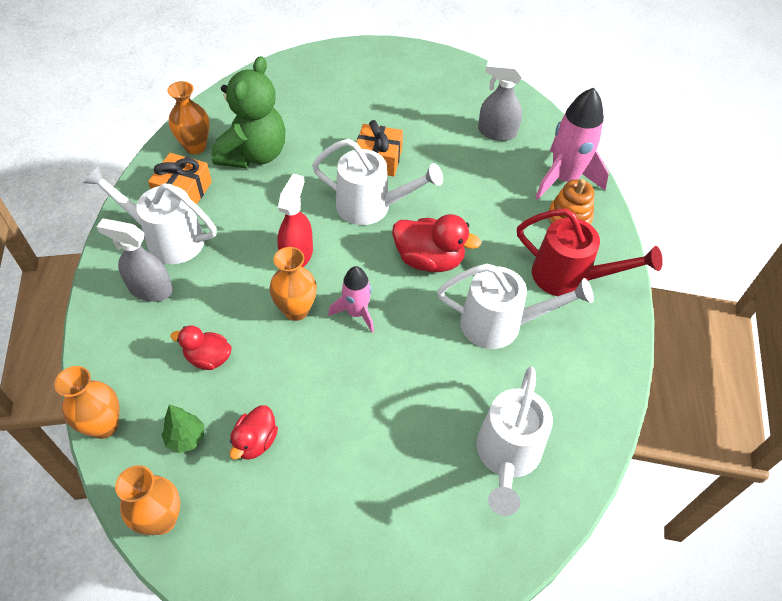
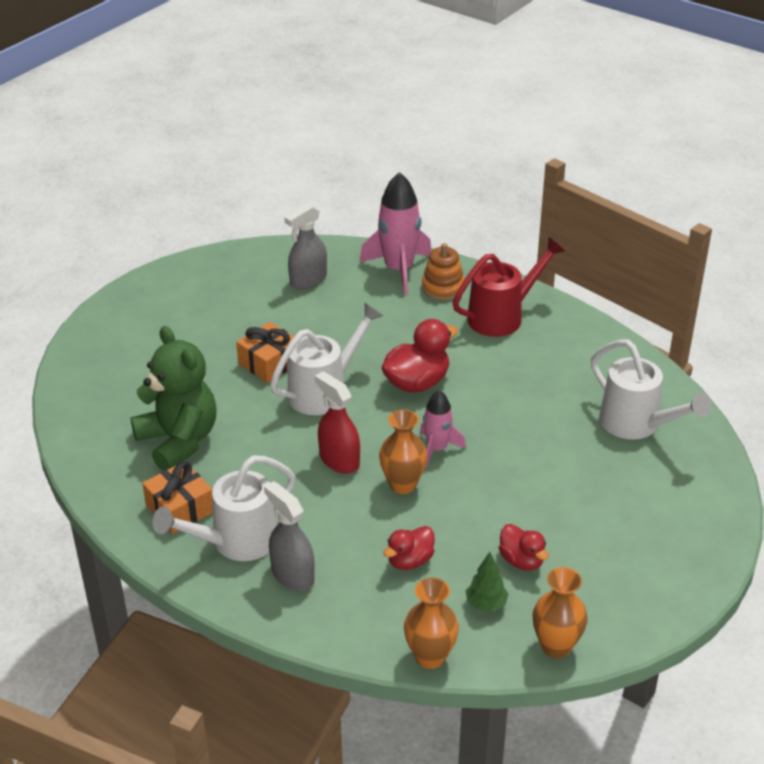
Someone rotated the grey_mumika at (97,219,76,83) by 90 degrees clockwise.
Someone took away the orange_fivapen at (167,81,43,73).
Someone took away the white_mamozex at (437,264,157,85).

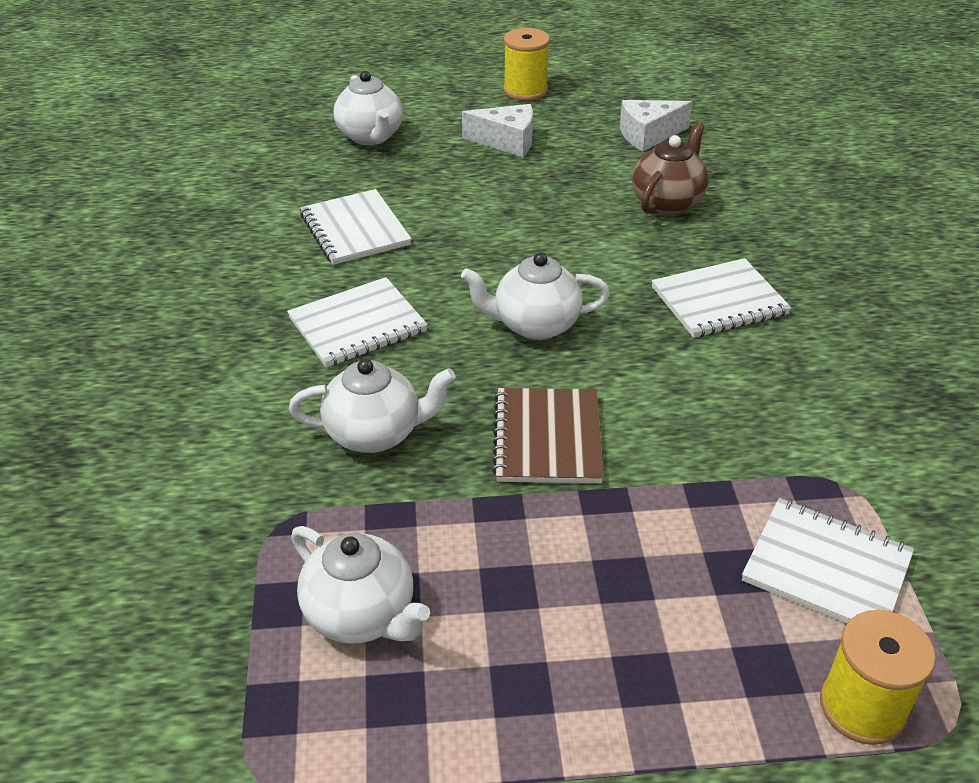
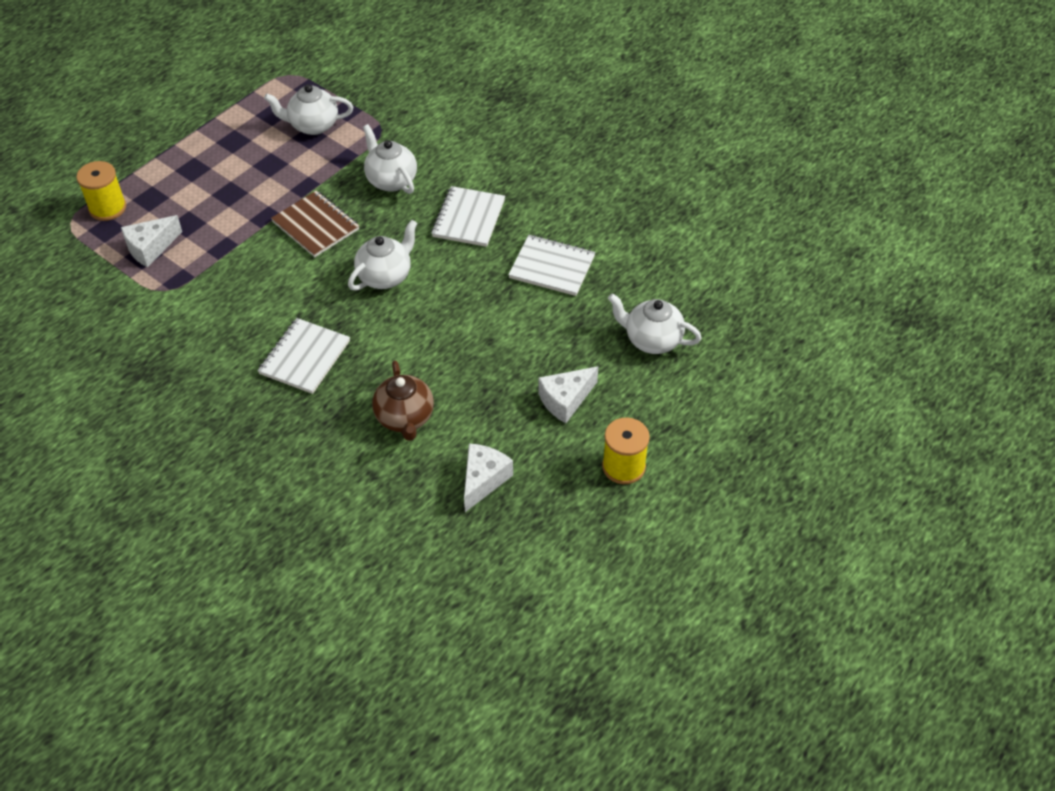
Someone rotated the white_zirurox at (289,359,167,94) by 105 degrees clockwise.
Someone swapped the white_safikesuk at (742,498,172,125) for the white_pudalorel at (121,215,61,52).

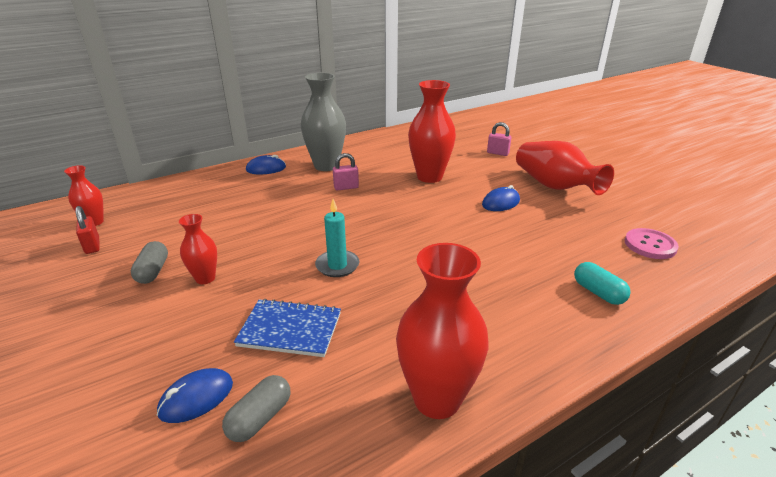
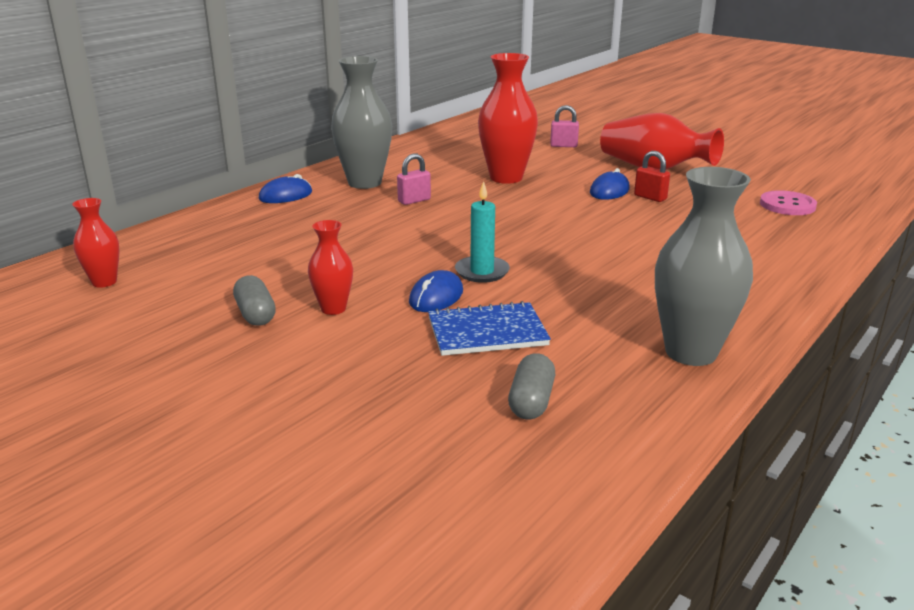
Someone carried the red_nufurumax from (75,206,24,48) to (634,151,36,51).
Someone carried the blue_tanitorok from (157,368,76,55) to (409,270,54,42).
Someone repainted the red_fivapen at (396,243,93,176), which became the grey_fivapen at (655,167,98,199).
Someone took away the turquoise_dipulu at (574,262,57,43).

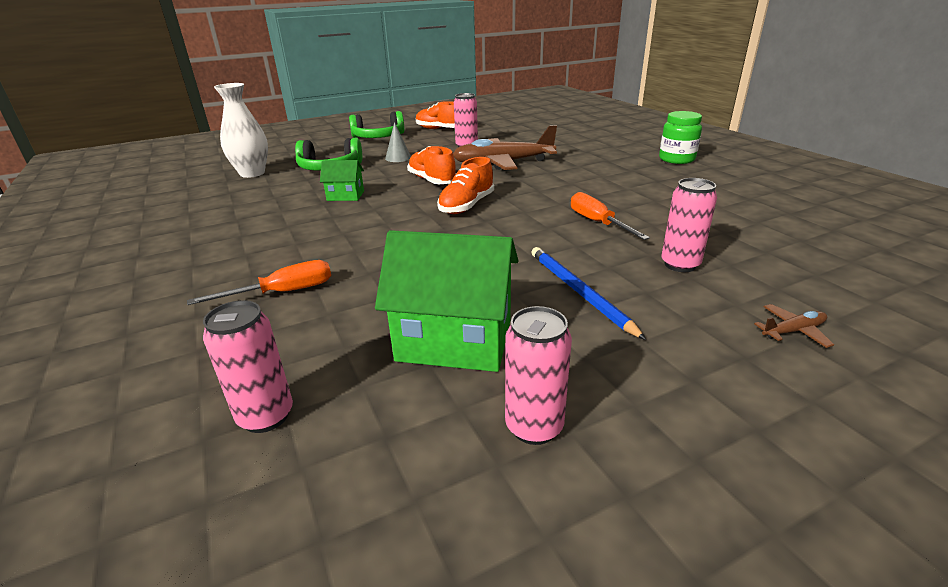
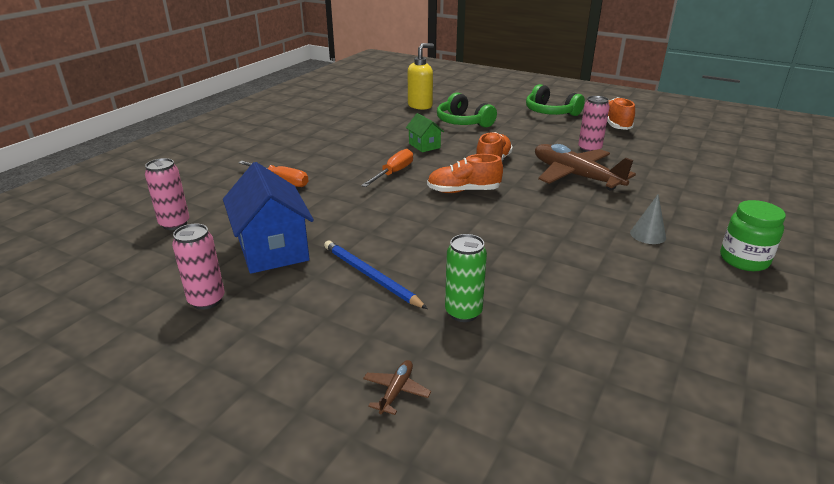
Someone swapped the white_fivapen at (214,83,54,95) for the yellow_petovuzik at (408,43,26,67).
Someone repainted the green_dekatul at (375,230,143,142), which became the blue_dekatul at (223,162,91,112).
Someone carried the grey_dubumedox from (385,122,26,40) to (630,194,36,50).
Someone rotated the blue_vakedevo at (531,247,115,93) by 75 degrees counterclockwise.
Someone carried the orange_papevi from (571,192,79,48) to (361,149,52,38).
Someone repainted the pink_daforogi at (661,178,56,94), which became the green_daforogi at (445,234,42,88).
Someone rotated the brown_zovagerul at (754,304,80,44) by 105 degrees counterclockwise.

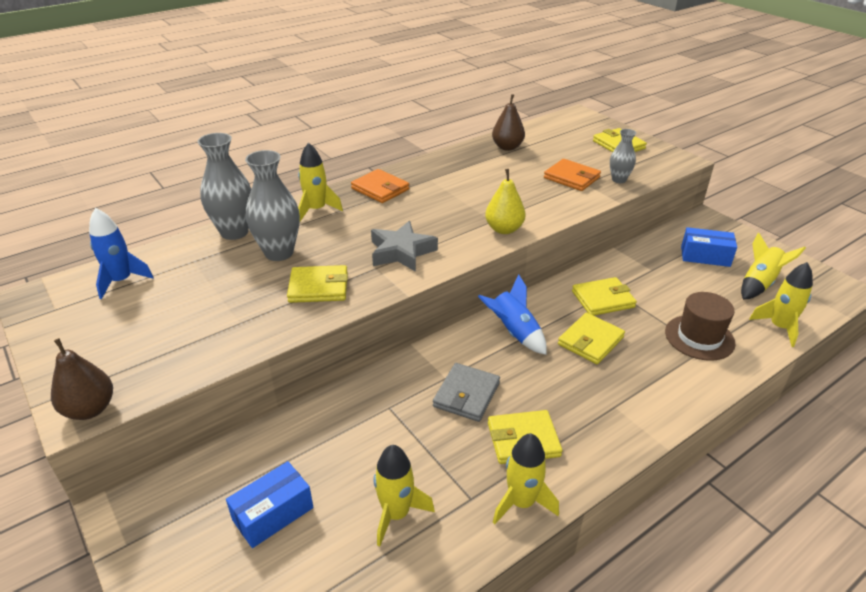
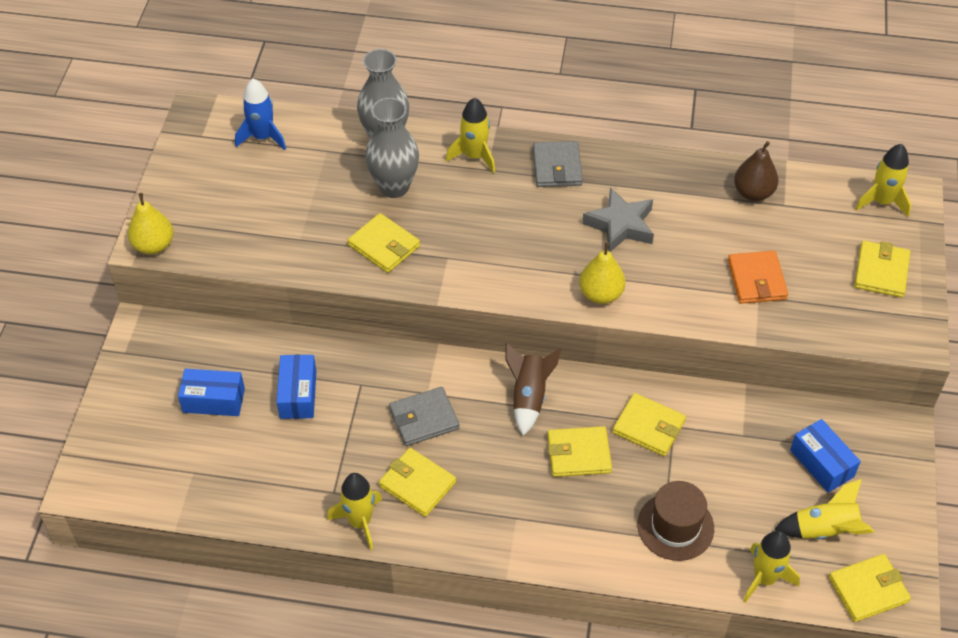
Someone repainted the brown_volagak at (51,338,62,82), which became the yellow_volagak at (128,193,45,61).
Someone repainted the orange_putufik at (351,169,58,34), which became the grey_putufik at (533,141,50,46).
Someone carried the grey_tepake from (371,221,67,51) to (582,188,72,64).
Someone carried the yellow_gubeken from (374,445,61,102) to (855,144,56,73).
Someone repainted the blue_gubeken at (478,274,69,81), which became the brown_gubeken at (505,343,56,93).
Someone took away the grey_fivapen at (610,129,26,54).
Someone put down the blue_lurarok at (277,355,39,64).
Someone put down the yellow_putufik at (829,554,82,68).

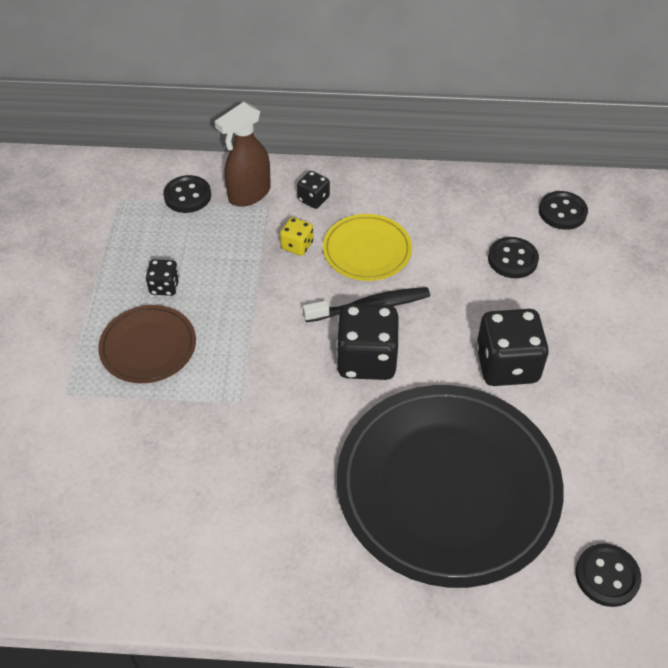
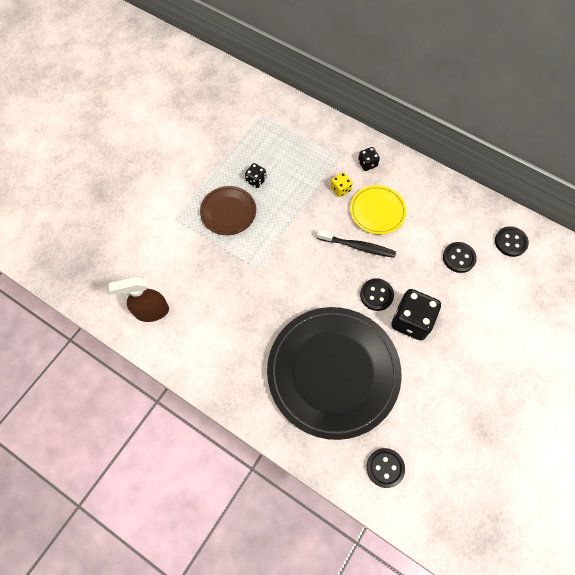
Someone carried the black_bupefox from (163,175,48,38) to (360,278,34,33).
Someone carried the brown_mumika from (215,102,56,105) to (109,276,60,46).
Someone took away the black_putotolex at (336,304,63,76).

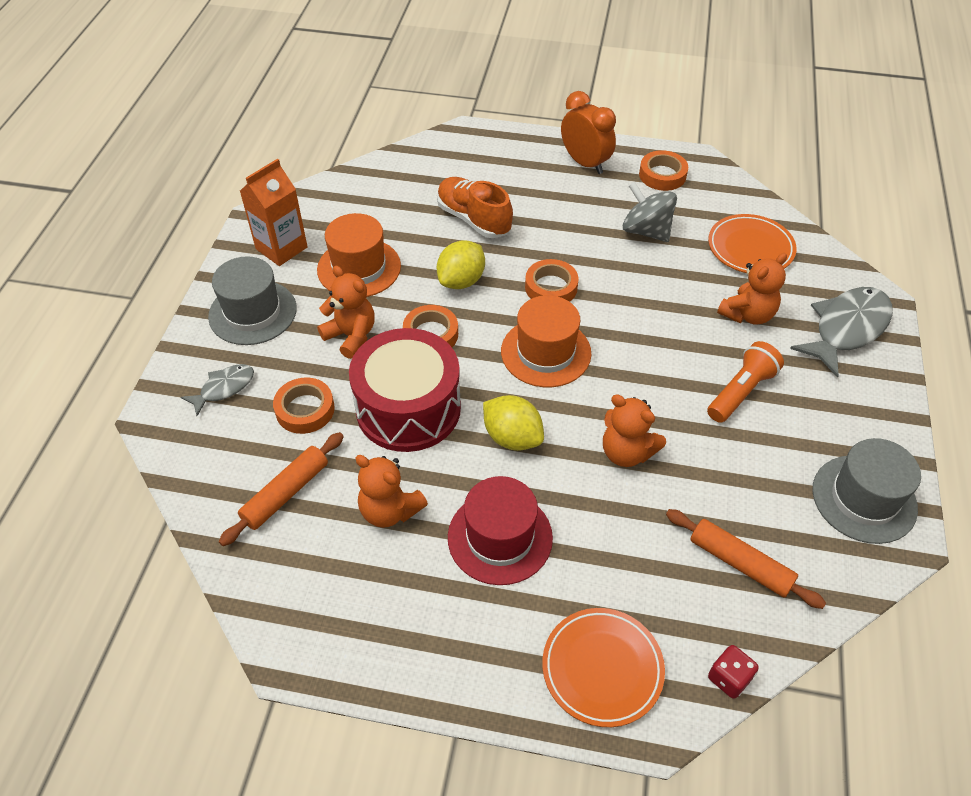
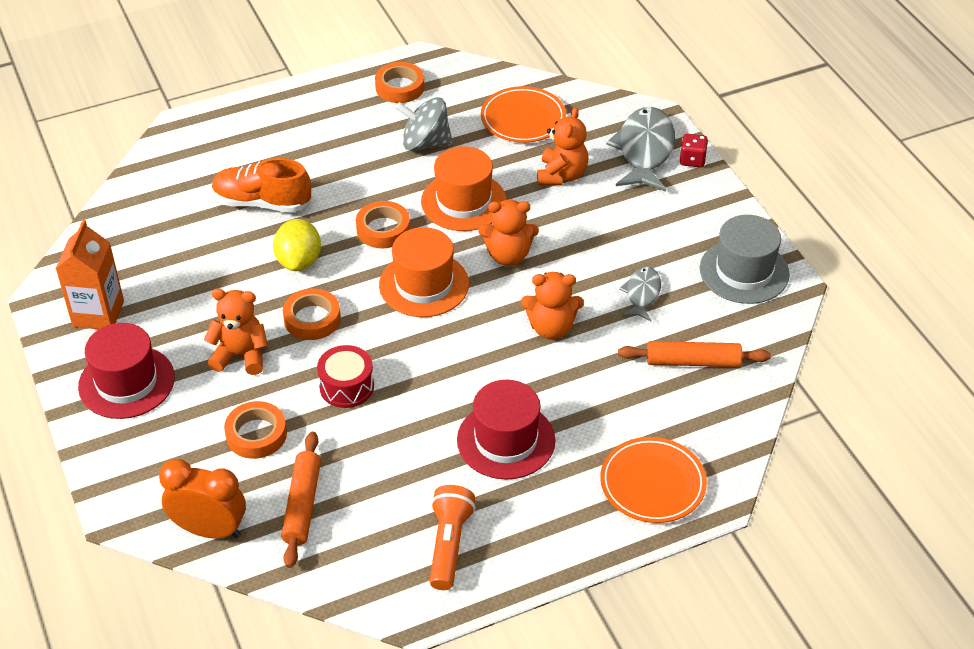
Someone carried the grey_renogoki from (181,364,73,52) to (619,267,42,54).
Someone repainted the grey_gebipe at (208,256,89,89), which became the red_gebipe at (78,323,97,96).
Someone carried the orange_gebipe from (317,213,84,84) to (421,146,86,85).
Someone scaled the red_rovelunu at (349,328,112,124) by 0.52.
Someone carried the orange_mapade from (355,455,73,73) to (478,199,61,67).
Someone took away the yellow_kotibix at (483,395,61,56).
Someone carried the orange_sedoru from (561,91,55,83) to (159,459,87,80).
Someone carried the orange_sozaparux from (707,341,77,82) to (429,485,47,105).
Someone carried the red_putotolex from (708,645,51,54) to (679,134,29,33).

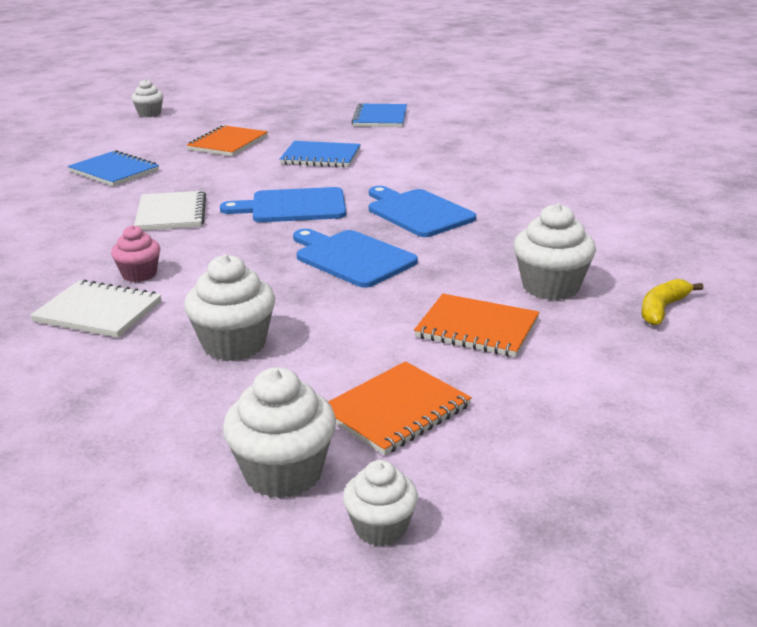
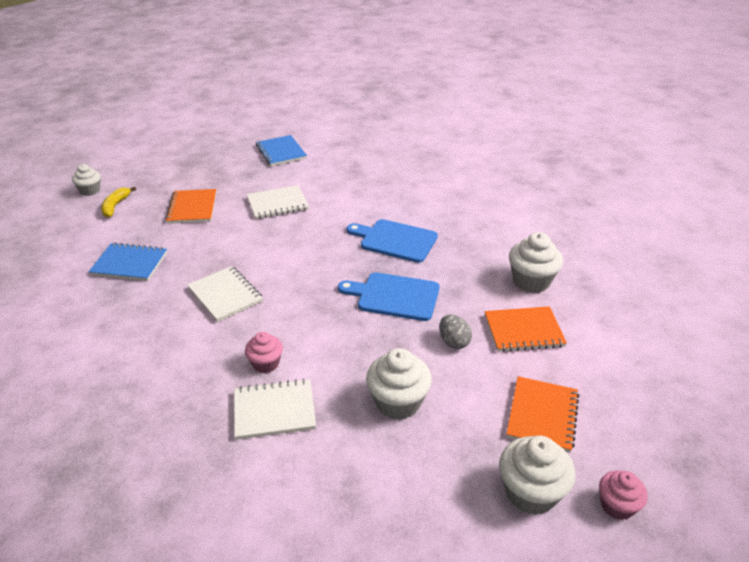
Someone took away the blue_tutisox at (220,187,126,35).
Someone repainted the blue_safikesuk at (280,141,81,27), which became the white_safikesuk at (247,185,62,34).
Someone repainted the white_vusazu at (343,460,75,86), which became the pink_vusazu at (599,470,49,50).
Someone carried the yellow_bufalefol from (641,279,63,47) to (101,187,35,30).
Someone put down the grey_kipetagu at (439,315,33,34).

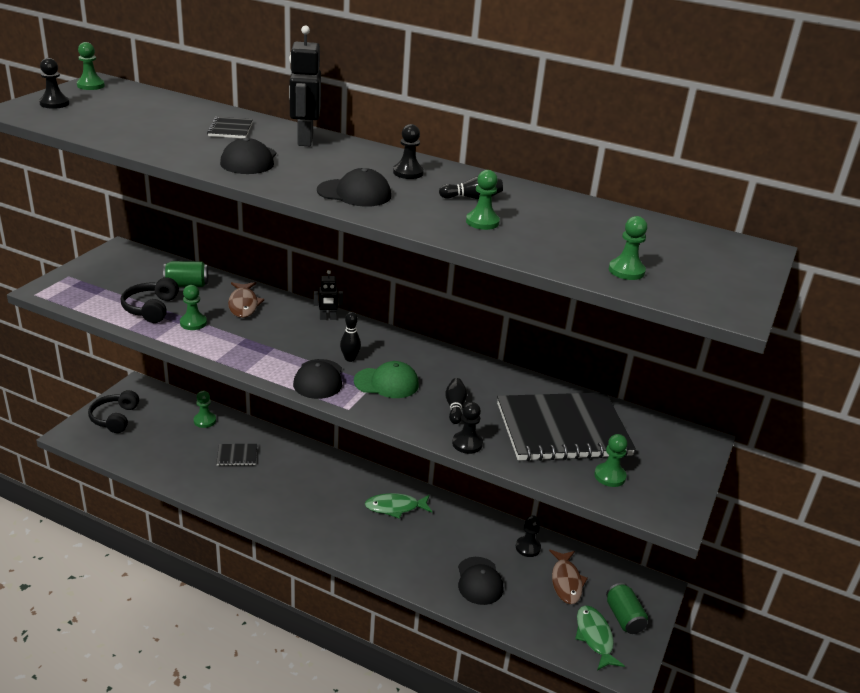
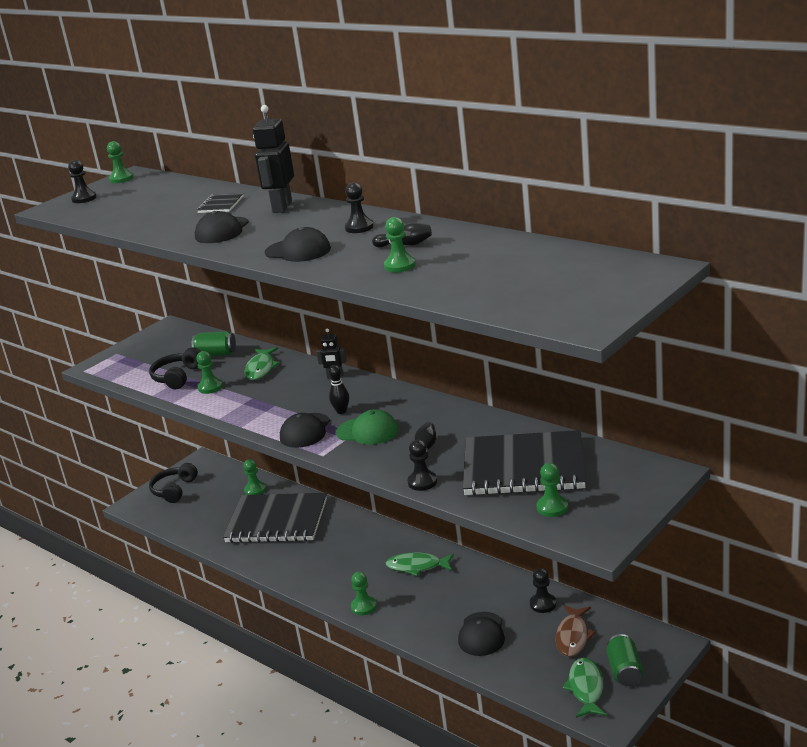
Someone scaled the black_safikesuk at (216,444,41,22) by 2.41.
Someone repainted the brown_renogoki at (228,282,36,36), which became the green_renogoki at (245,347,35,33).
Someone carried the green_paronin from (609,216,38,64) to (351,572,26,43).

